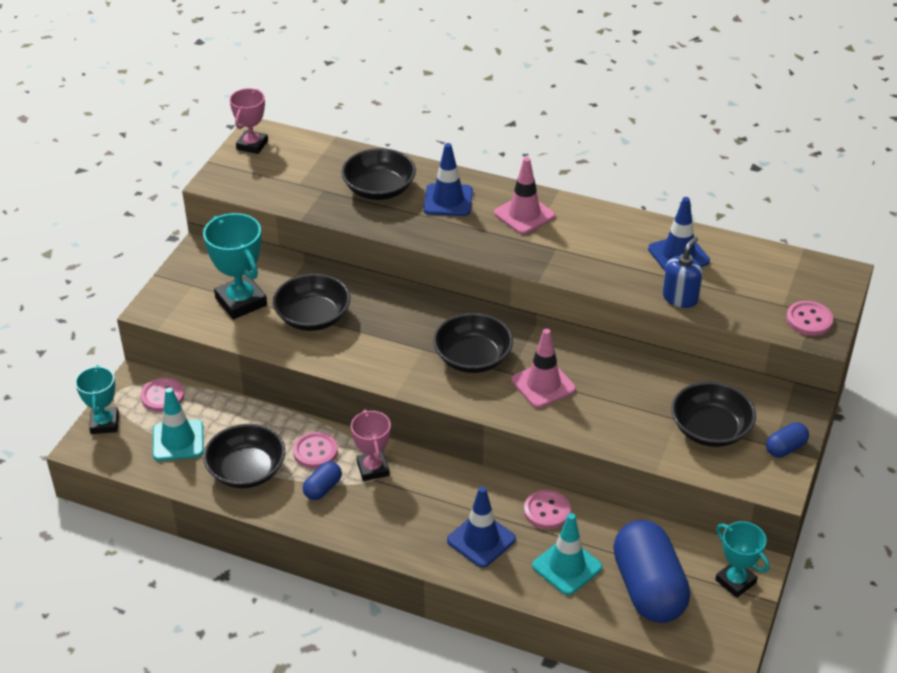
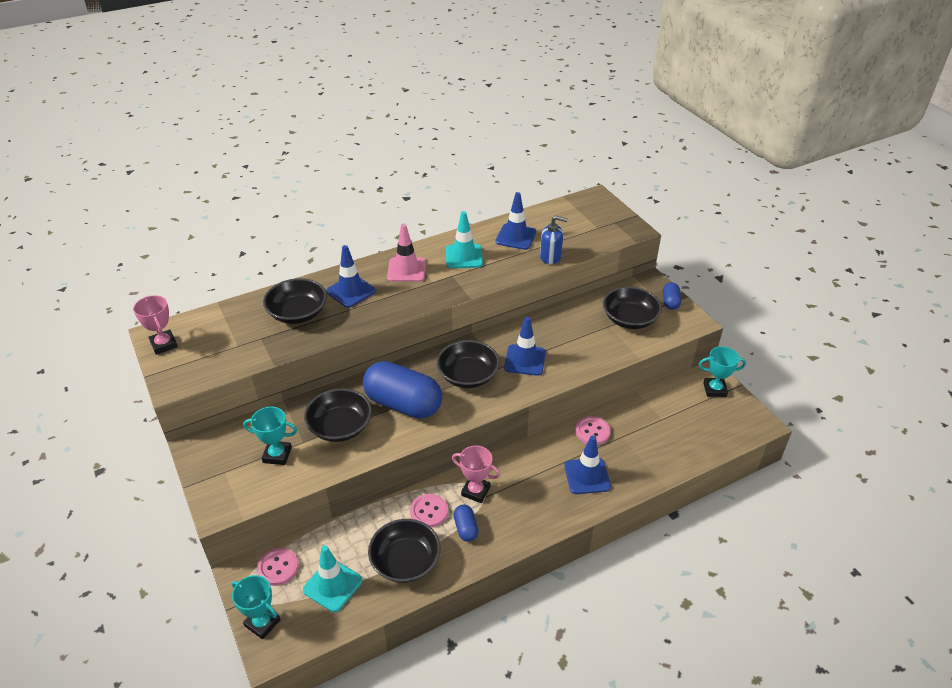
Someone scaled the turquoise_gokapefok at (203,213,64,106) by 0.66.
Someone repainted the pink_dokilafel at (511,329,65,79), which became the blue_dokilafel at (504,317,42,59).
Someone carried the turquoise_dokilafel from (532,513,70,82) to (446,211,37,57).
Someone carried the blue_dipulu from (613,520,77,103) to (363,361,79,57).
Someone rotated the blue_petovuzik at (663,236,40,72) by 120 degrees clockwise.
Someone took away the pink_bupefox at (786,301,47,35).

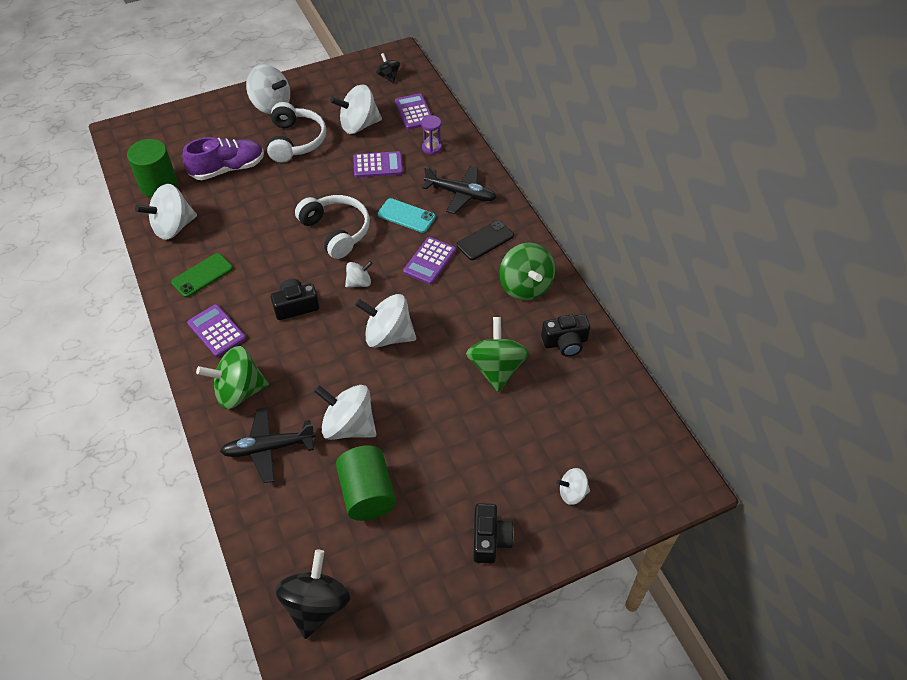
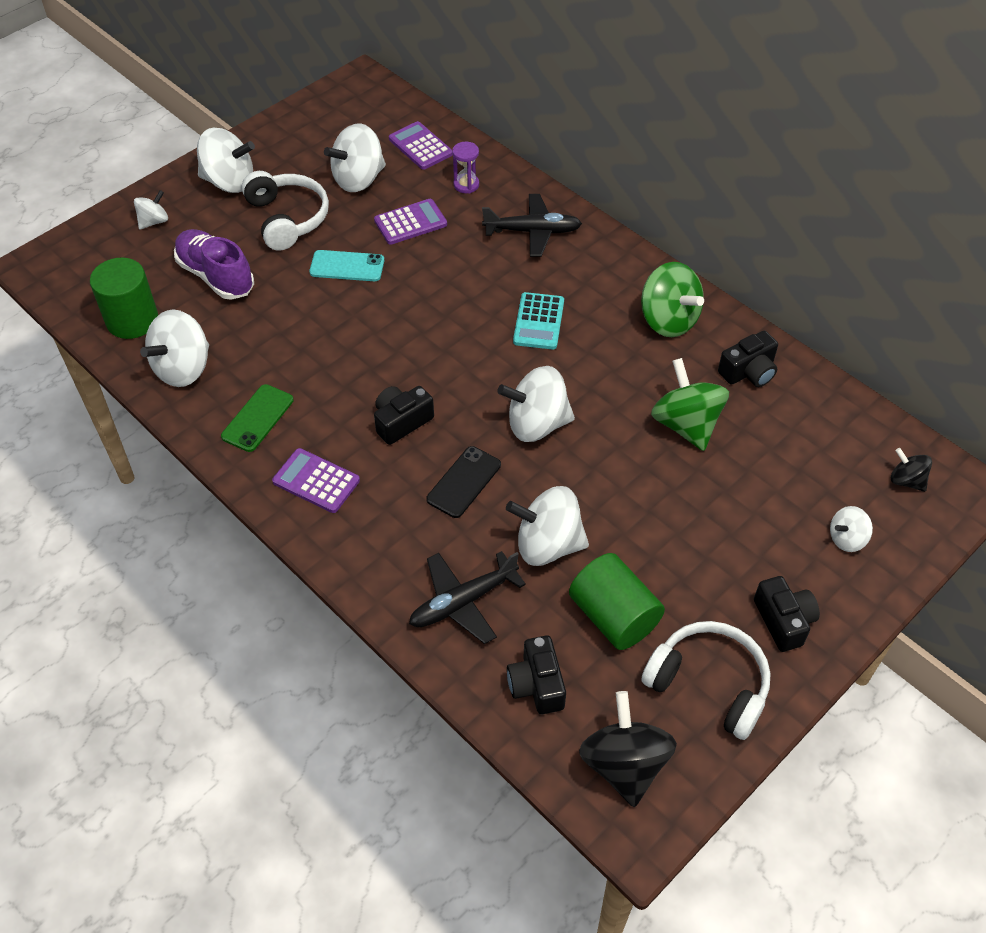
Someone rotated the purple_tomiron at (183,137,81,43) by 90 degrees counterclockwise.
Someone took away the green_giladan at (196,346,73,63).
Someone carried the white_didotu from (295,195,75,64) to (641,621,130,119).
Someone carried the white_giladan from (345,261,28,27) to (134,190,34,40).
Someone carried the black_giladan from (376,53,24,30) to (891,448,41,44).
Someone carried the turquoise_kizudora from (378,198,57,35) to (309,250,75,31).
Someone repainted the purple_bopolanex at (403,237,53,48), which became the turquoise_bopolanex at (513,292,51,58).
Someone carried the black_kizudora from (457,220,57,40) to (426,446,75,72).
Someone put down the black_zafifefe at (507,635,59,79).

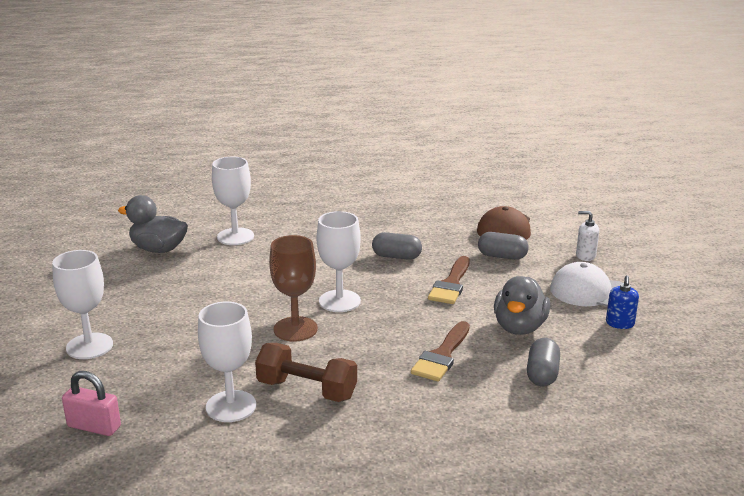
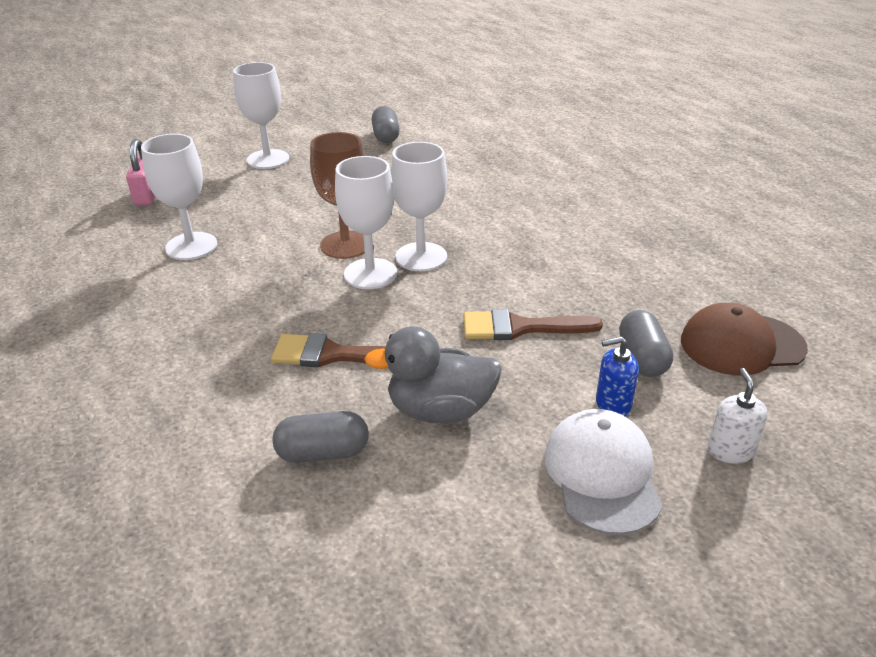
Someone took away the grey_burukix at (118,195,70,58).
Someone carried the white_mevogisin from (212,157,42,88) to (335,156,62,133).
Someone took away the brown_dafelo at (255,343,102,59).
Someone carried the grey_dipulu from (372,232,50,28) to (372,106,28,37).
Someone carried the blue_petovuzik from (606,275,33,54) to (596,336,43,81).

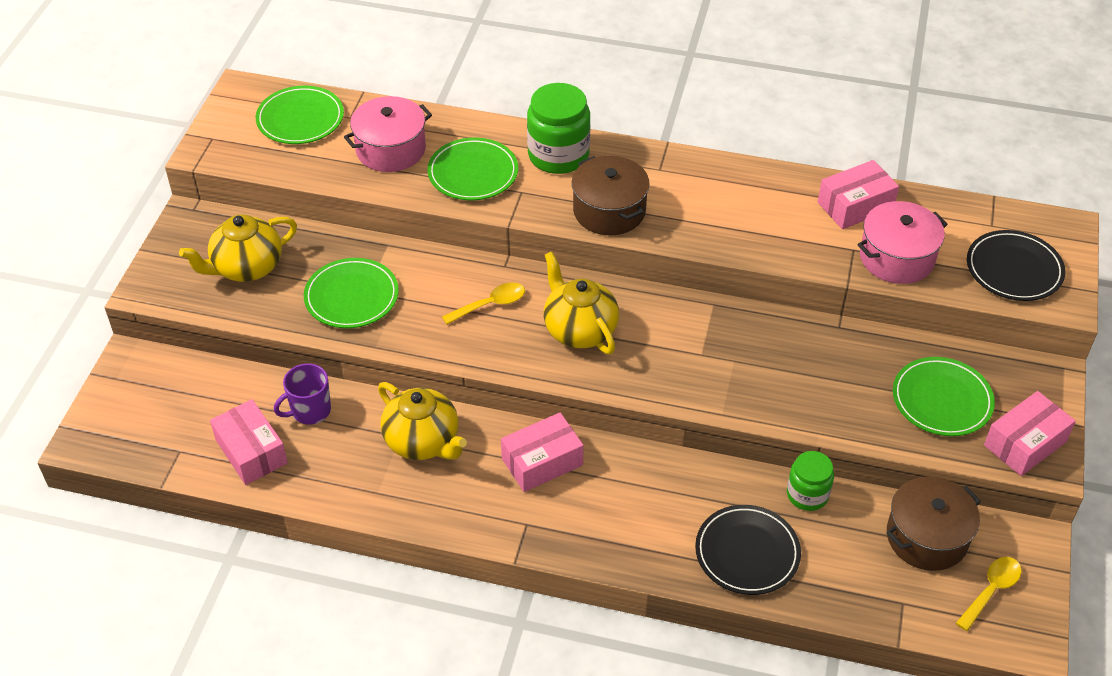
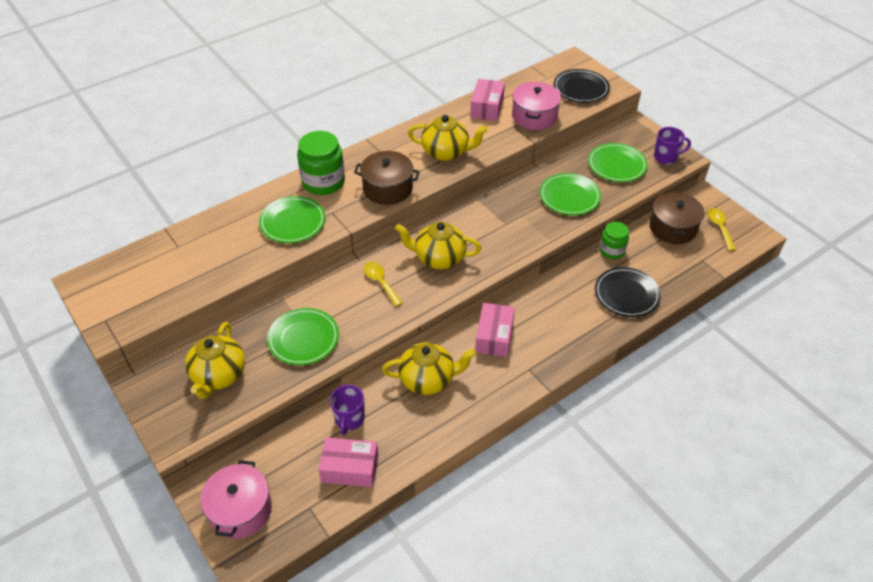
Someone carried the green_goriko from (256,86,88,58) to (540,173,61,42).
Someone carried the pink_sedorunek from (344,96,88,76) to (200,460,72,79).
Someone rotated the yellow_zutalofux at (442,283,83,42) by 45 degrees counterclockwise.
Someone swapped the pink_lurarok at (984,391,92,85) for the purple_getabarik at (654,127,37,37).
Someone put down the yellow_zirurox at (408,115,80,46).

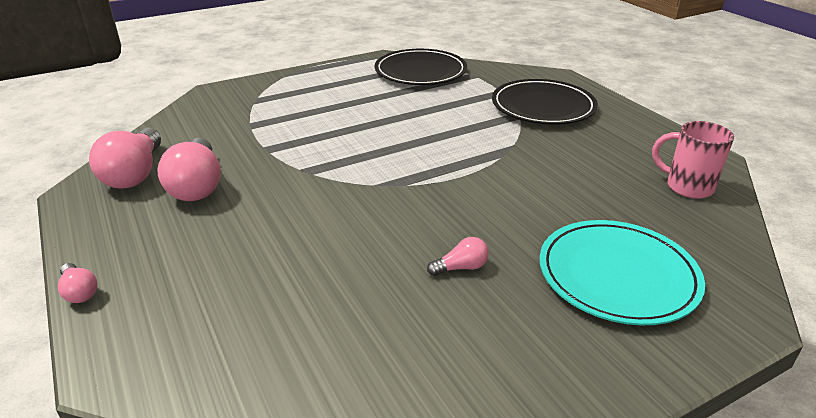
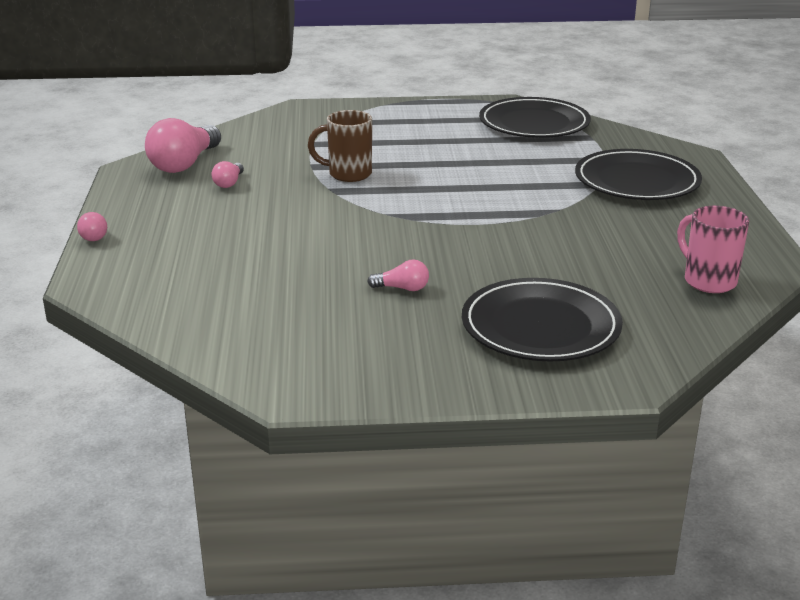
Someone scaled the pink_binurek at (157,138,64,63) by 0.48.
Someone repainted the turquoise_goriko at (539,220,166,105), which became the black_goriko at (462,278,161,84).
Someone put down the brown_getabarik at (308,110,64,72).

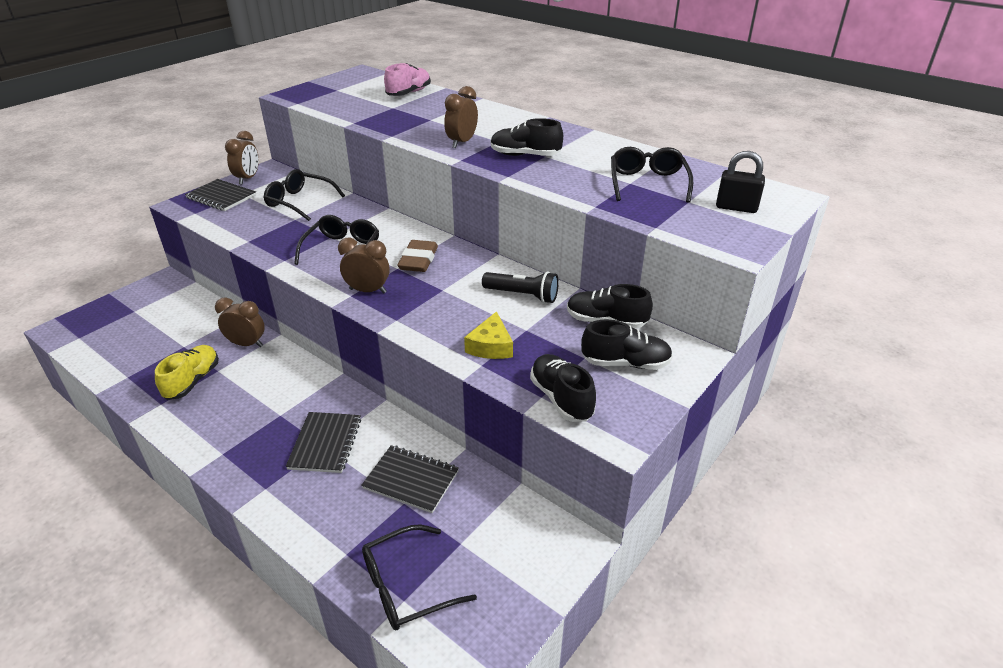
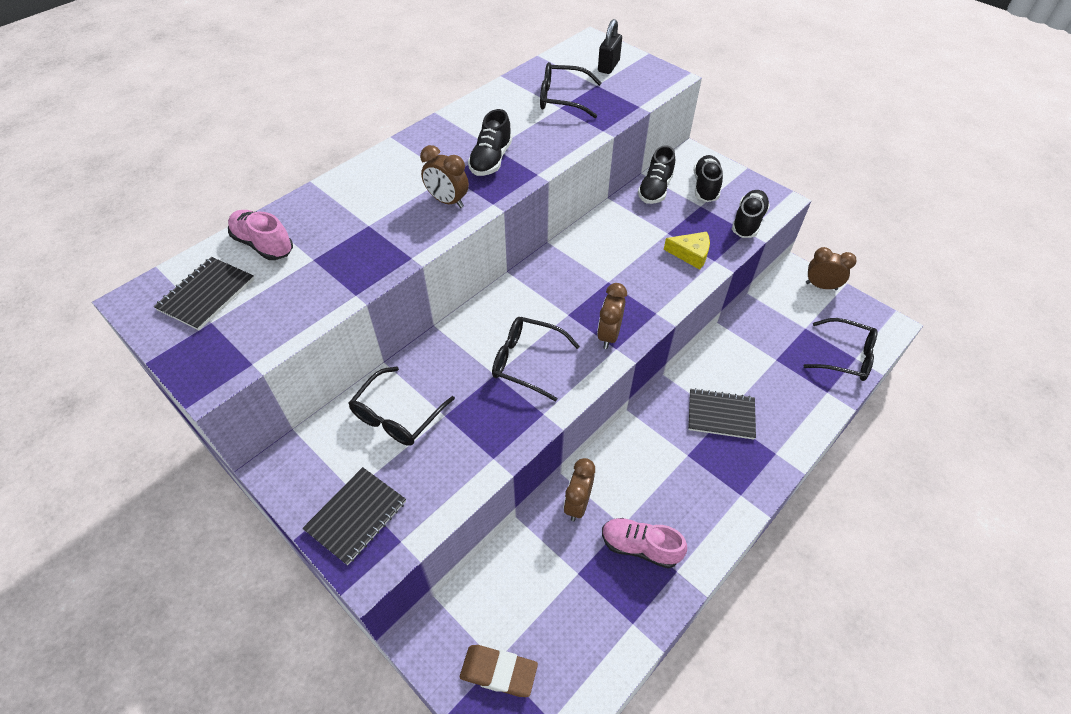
Someone repainted the yellow_tomiron at (155,345,64,55), which became the pink_tomiron at (602,518,85,50).
Someone carried the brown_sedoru from (225,131,34,53) to (806,247,51,43).
Someone carried the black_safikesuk from (361,445,98,68) to (154,257,100,73).
Someone rotated the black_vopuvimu at (362,524,115,106) by 45 degrees counterclockwise.
Someone carried the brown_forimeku from (397,240,41,32) to (460,645,78,52).
Someone took away the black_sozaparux at (482,271,77,32).
Someone rotated the black_tomiron at (530,354,66,68) by 135 degrees clockwise.

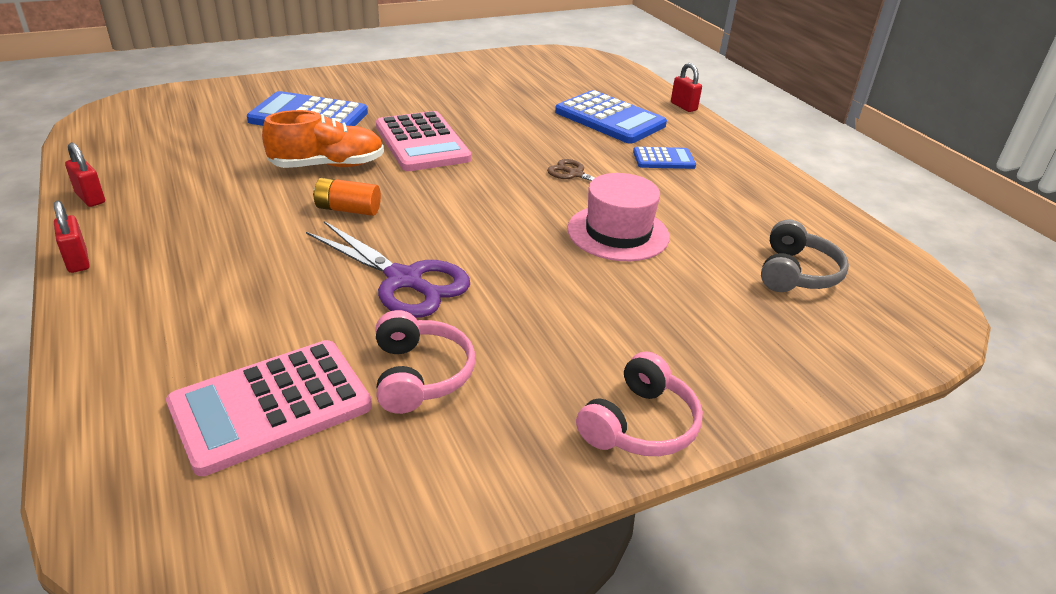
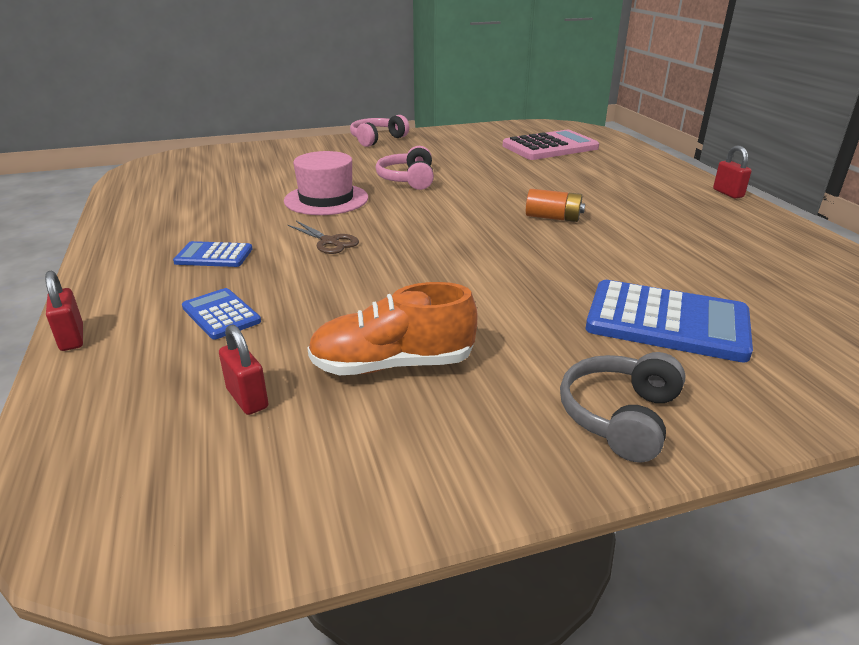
Someone carried the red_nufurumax from (65,142,40,65) to (219,324,50,91).
Someone carried the orange_tomiron from (262,110,122,58) to (307,282,170,94).
Someone took away the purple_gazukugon at (306,221,164,97).
Someone carried the pink_didotu from (375,310,100,104) to (376,146,58,44).
Someone took away the pink_bopolanex at (376,111,95,60).
Someone scaled the blue_bopolanex at (555,90,112,54) by 0.54.
Someone carried the grey_didotu from (761,219,88,73) to (560,352,126,111).

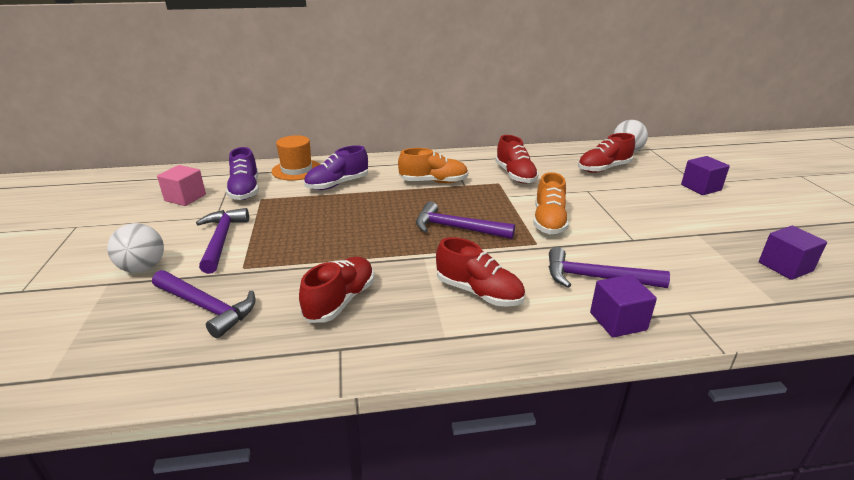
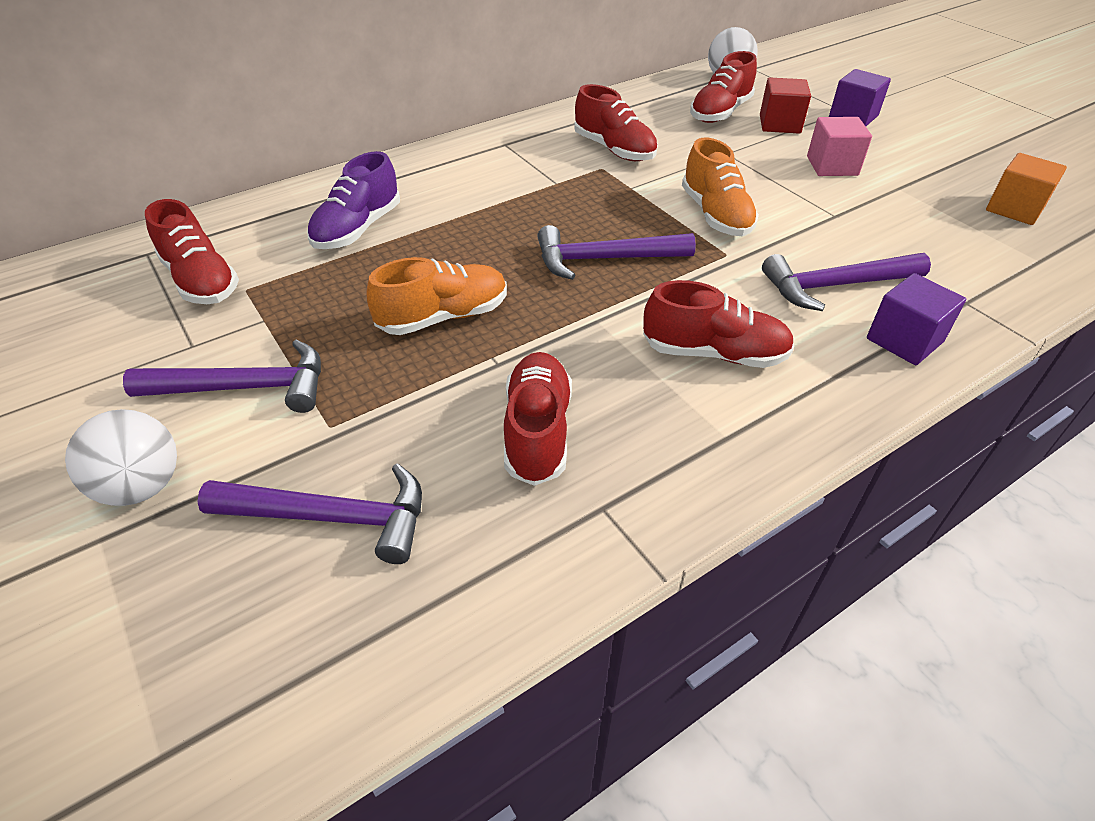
Someone carried the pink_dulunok from (157,165,49,41) to (807,117,65,59).
Someone rotated the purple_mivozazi at (196,208,53,66) by 120 degrees clockwise.
Someone repainted the purple_tomiron at (226,147,33,53), which became the red_tomiron at (145,199,94,105).
Someone took away the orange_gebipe at (272,135,49,45).
Someone carried the orange_tomiron from (398,148,70,35) to (367,257,140,78).
Someone repainted the purple_dulunok at (759,226,68,54), which became the orange_dulunok at (986,153,81,72).
Someone put down the red_dulunok at (760,77,51,57).

